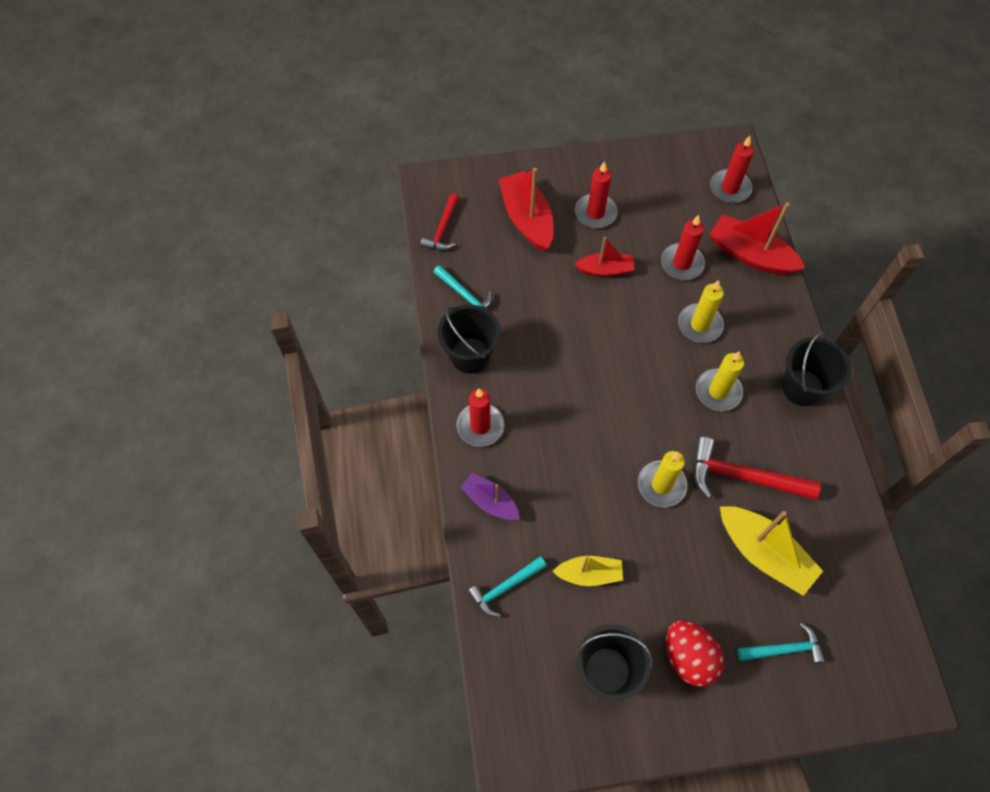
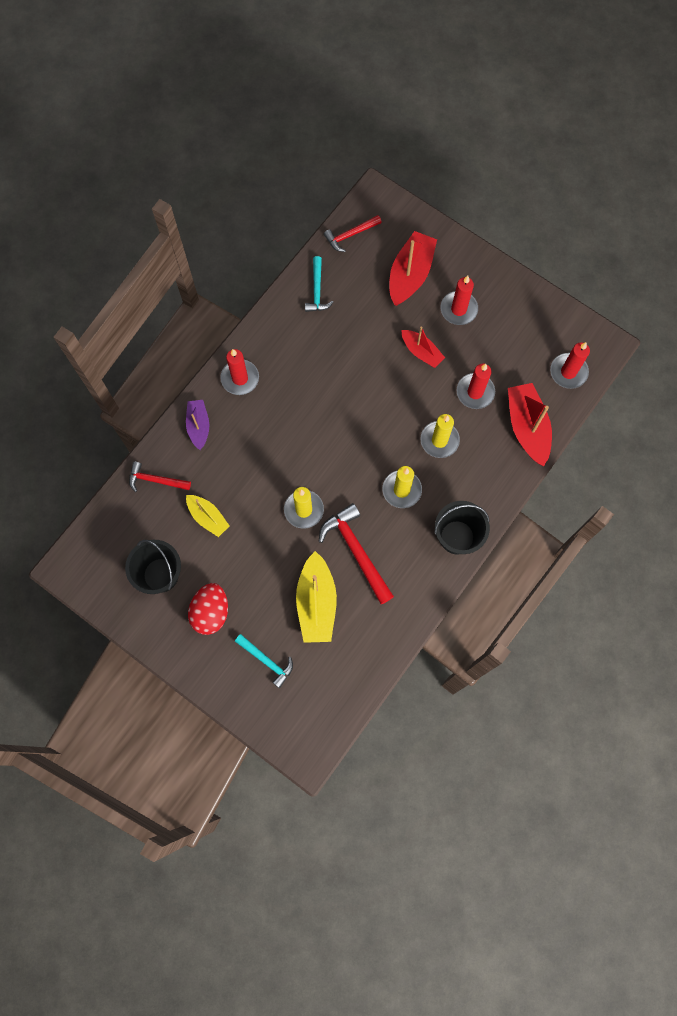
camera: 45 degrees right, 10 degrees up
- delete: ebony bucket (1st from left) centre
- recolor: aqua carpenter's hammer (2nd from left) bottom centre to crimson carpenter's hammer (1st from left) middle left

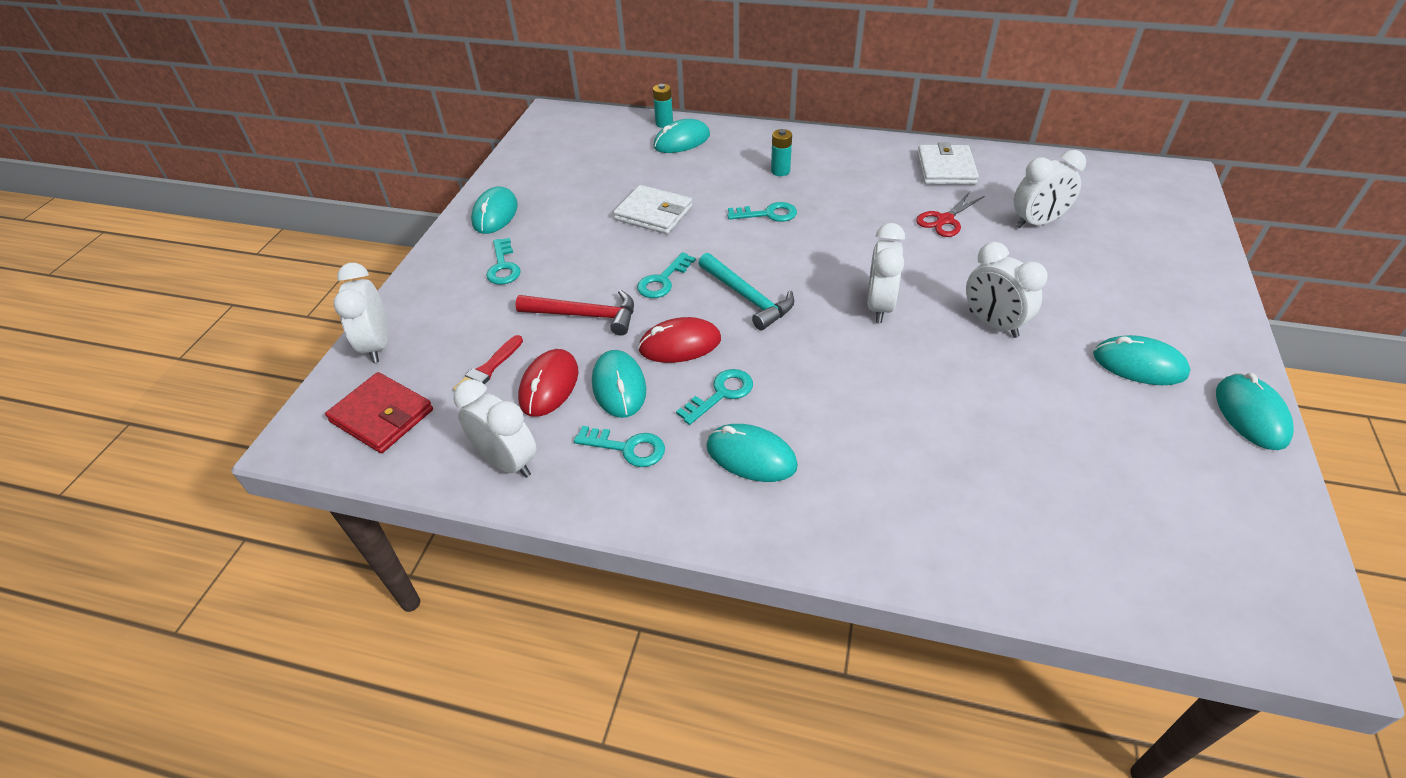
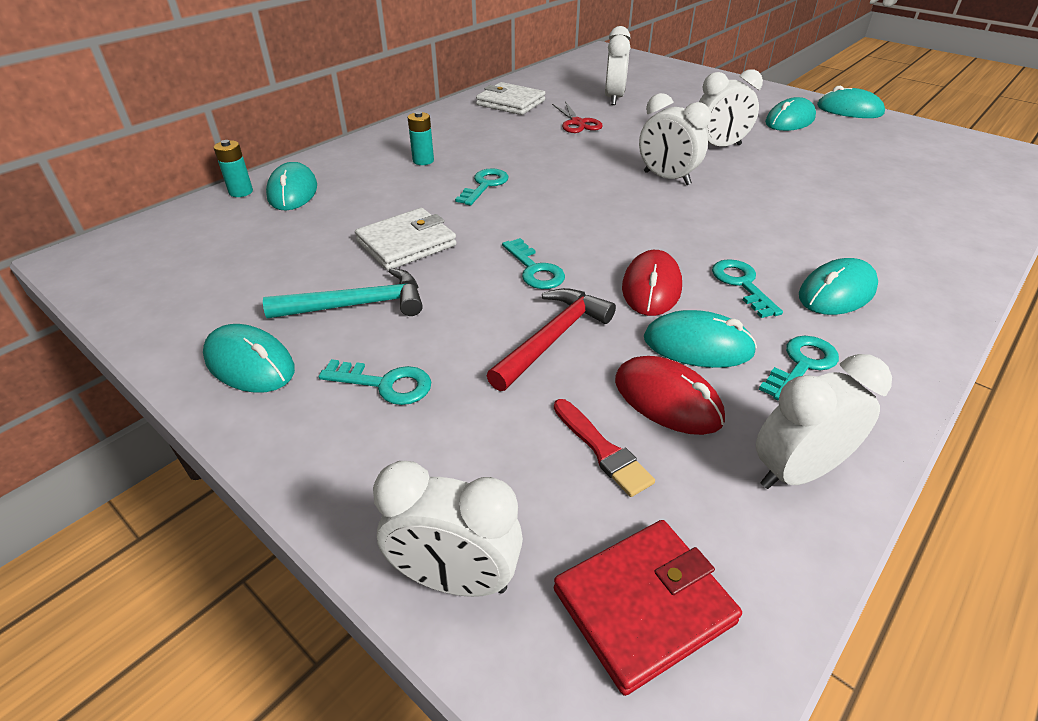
camera: 65 degrees left, 5 degrees down
- move: aqua carpenter's hammer centre to middle left

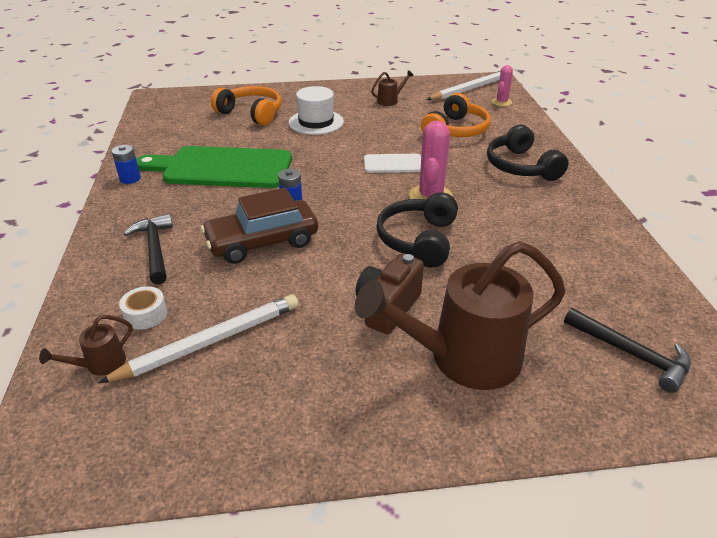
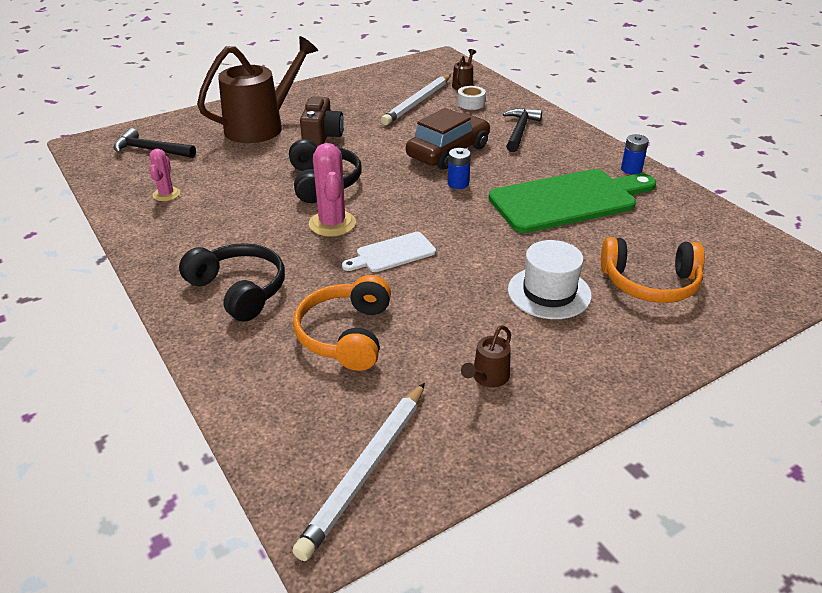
camera: 155 degrees right, 0 degrees up
- move: pink prickly plant (2nd from left in the first image) top right to pink prickly plant (1st from left) top left
- rotate: ebony carpenter's hammer (1st from left in the first image) middle left = top centre 120 degrees counterclockwise

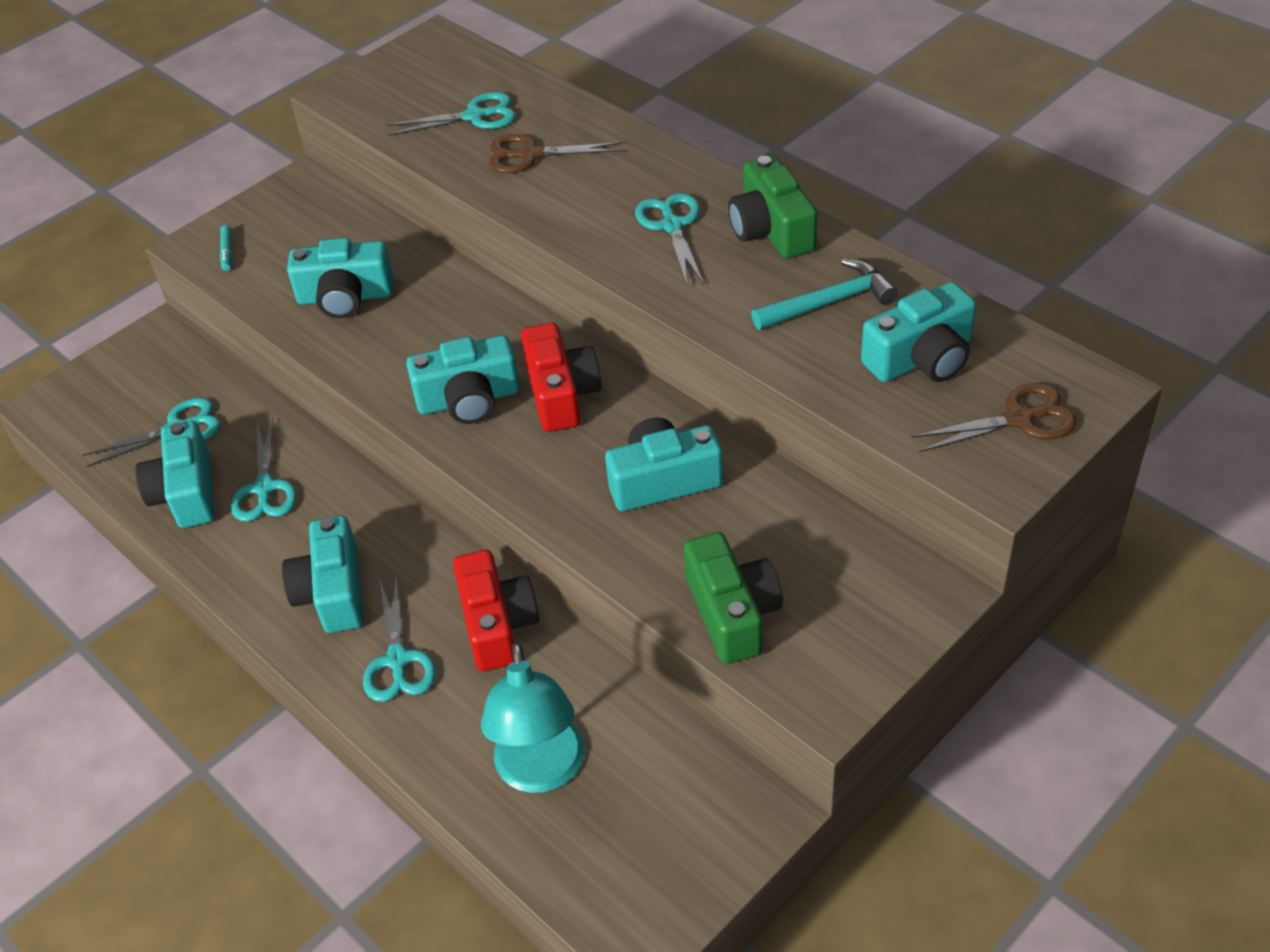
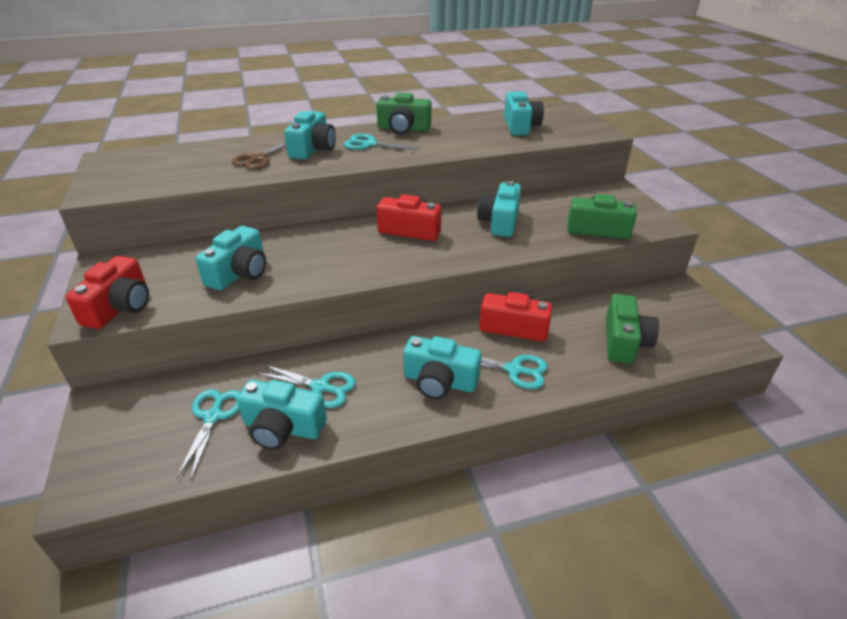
camera: 65 degrees left, 10 degrees down
- delete: aqua shears (4th from left) top centre
- delete: aqua carpenter's hammer top centre
- delete: russet shears (2nd from left) middle right
- move: aqua photo camera (4th from left in the first image) centre to aqua photo camera (3rd from left) top centre
- replace: aqua felt pen top left to crimson photo camera (1st from left) middle left
- replace: aqua lamp bottom centre to green photo camera (3rd from left) middle right

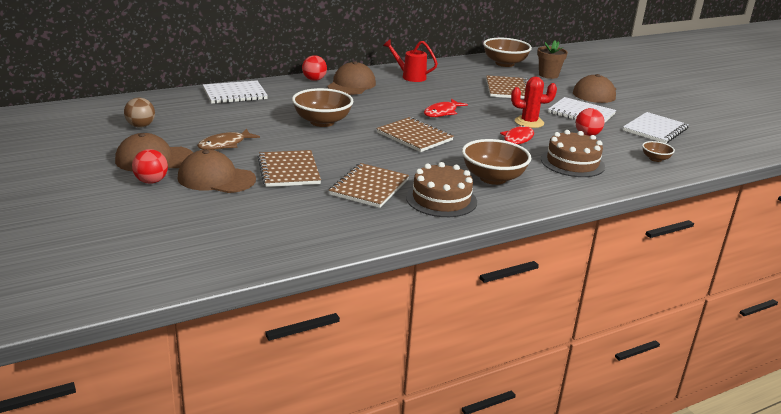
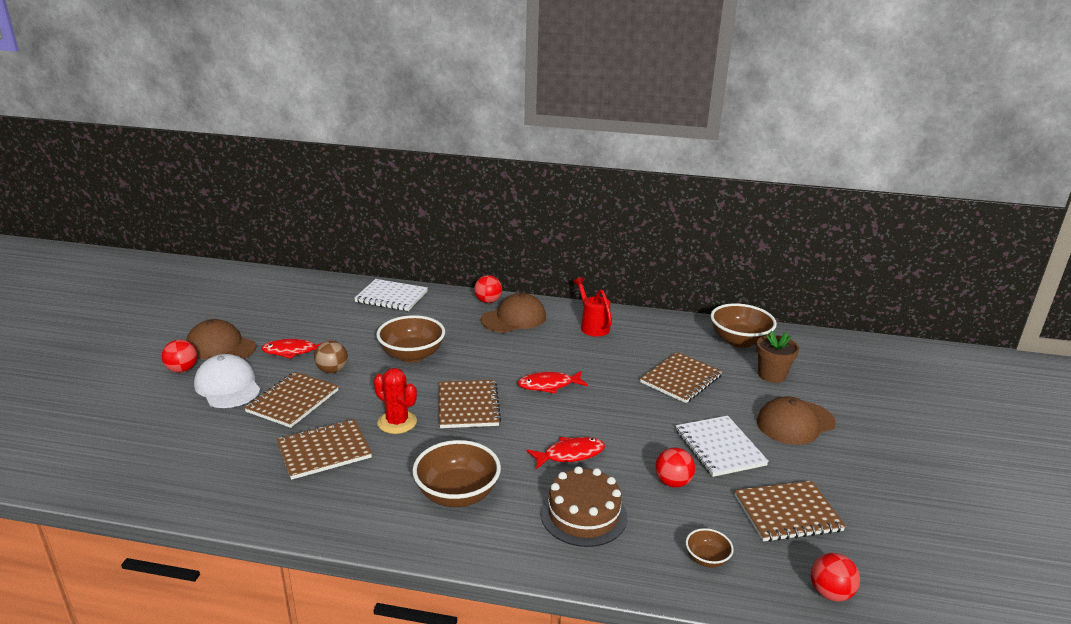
camera: 40 degrees right, 0 degrees up
- delete: russet layer cake (1st from left) centre
- insert: crimson sphere (4th from left) bottom right
- move: russet sphere top left to middle left
- move: crimson prickly plant top right to centre
- recolor: russet cap (2nd from left) middle left to pure white cap middle left
- recolor: russet toy fish middle left to crimson toy fish (1st from left) middle left
- recolor: pure white notepad (3rd from left) top right to russet notepad (5th from left) bottom right

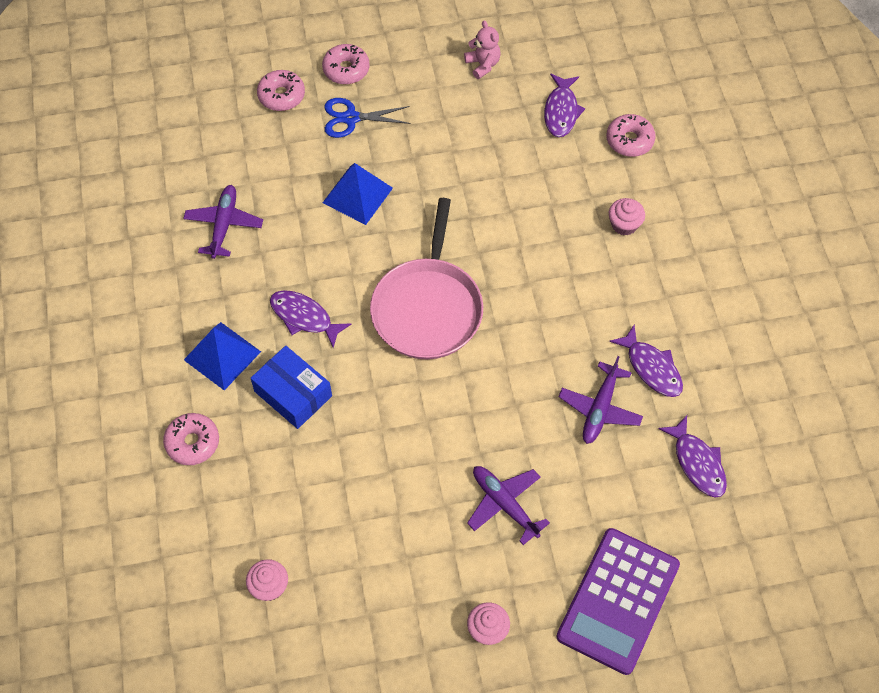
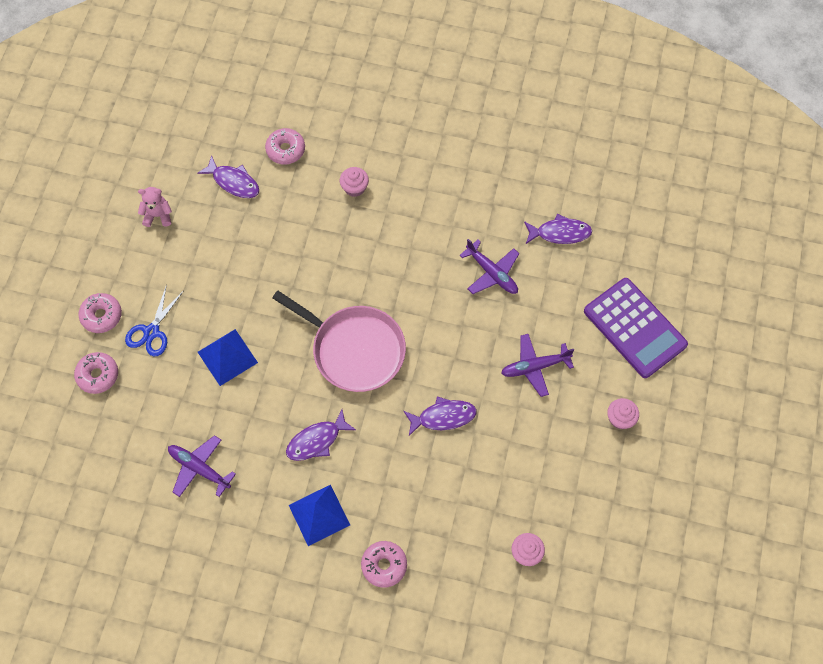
camera: 65 degrees left, 5 degrees up
- delete: cobalt package middle left
- move: royal purple toy fish (3rd from left) middle right to centre

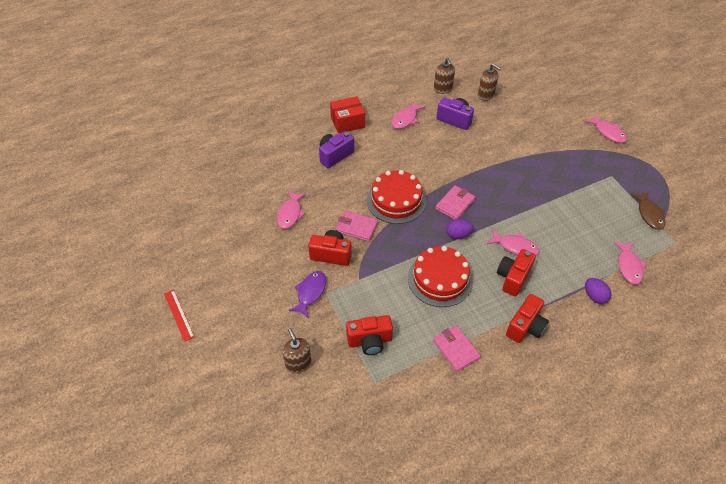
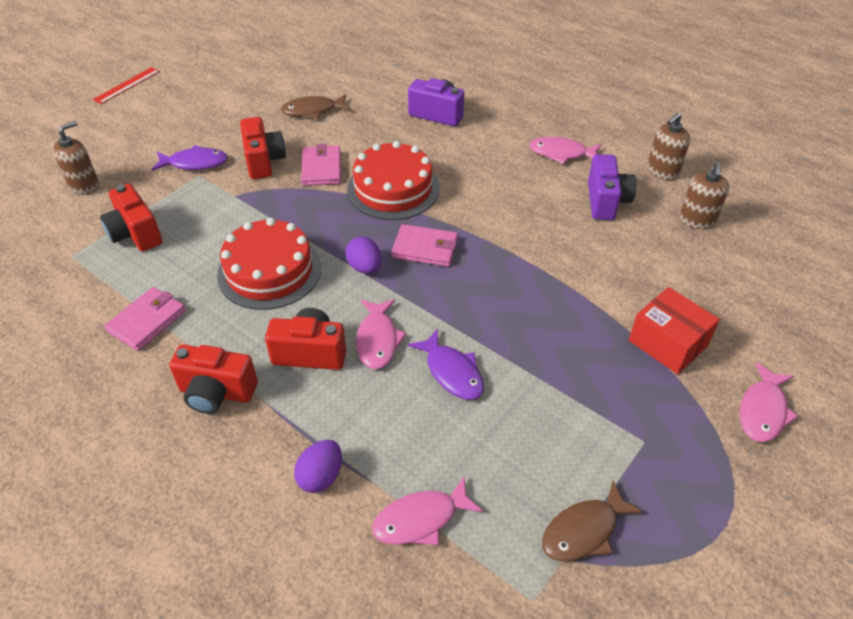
camera: 65 degrees right, 5 degrees down
- insert: royal purple toy fish (2nd from left) centre
- move: crimson package top centre to middle right
- recolor: pink toy fish (1st from left) centre to russet toy fish (1st from left) top centre

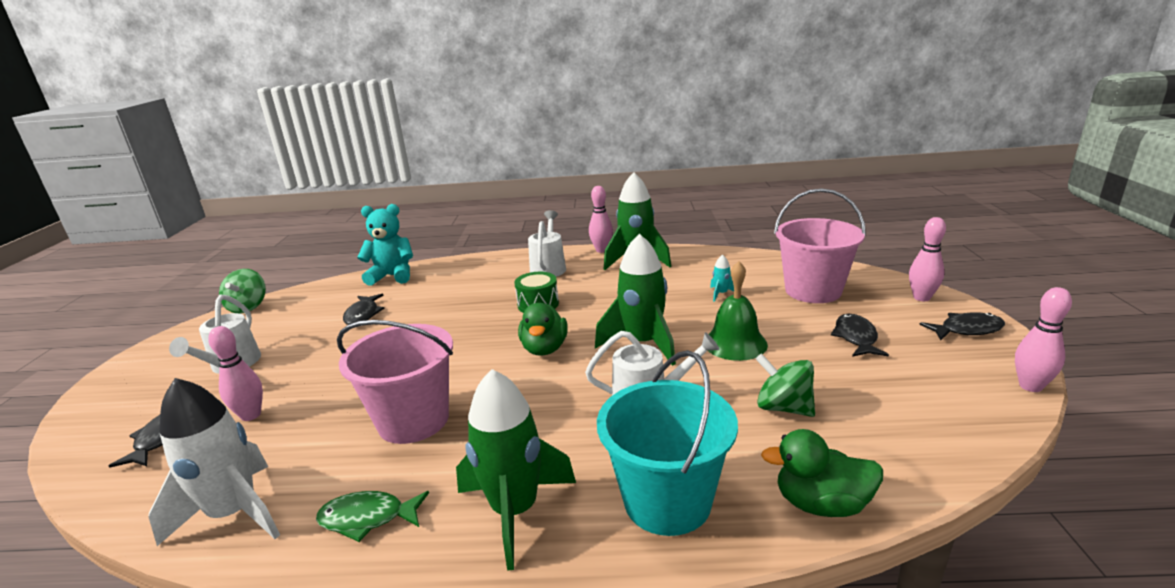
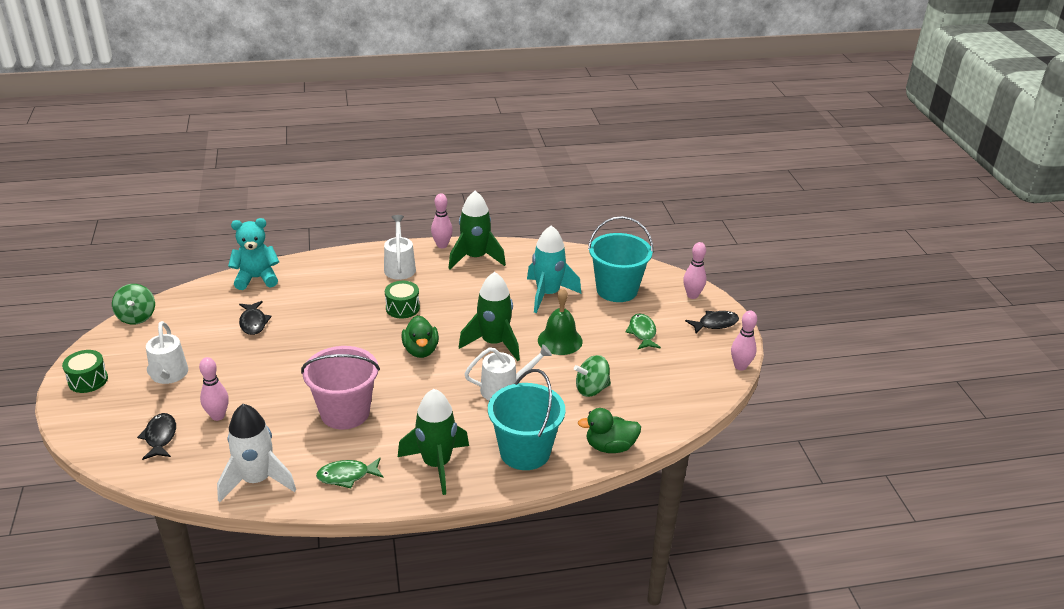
camera: 15 degrees left, 10 degrees up
- insert: green snare drum (1st from left) middle left
- recolor: pink bucket (2nd from left) middle right to aqua bucket (2nd from left) centre
- recolor: ebony toy fish (3rd from left) middle right to green toy fish (2nd from left) centre
- rotate: green toy top (2nd from left) middle right = centre 45 degrees counterclockwise
- resize: aqua rocket centre = centre x2.39

